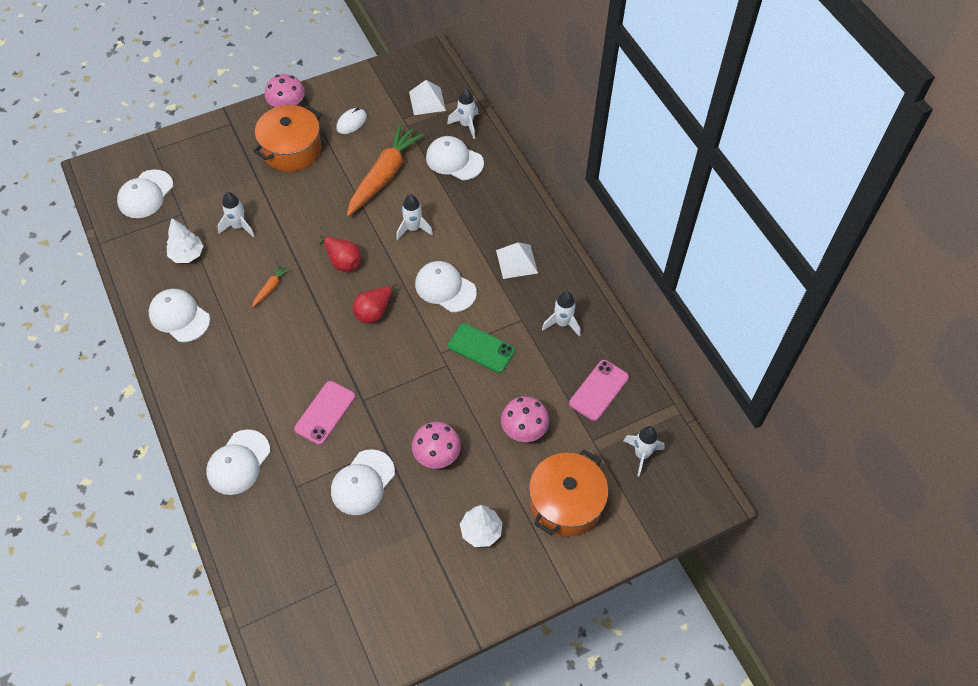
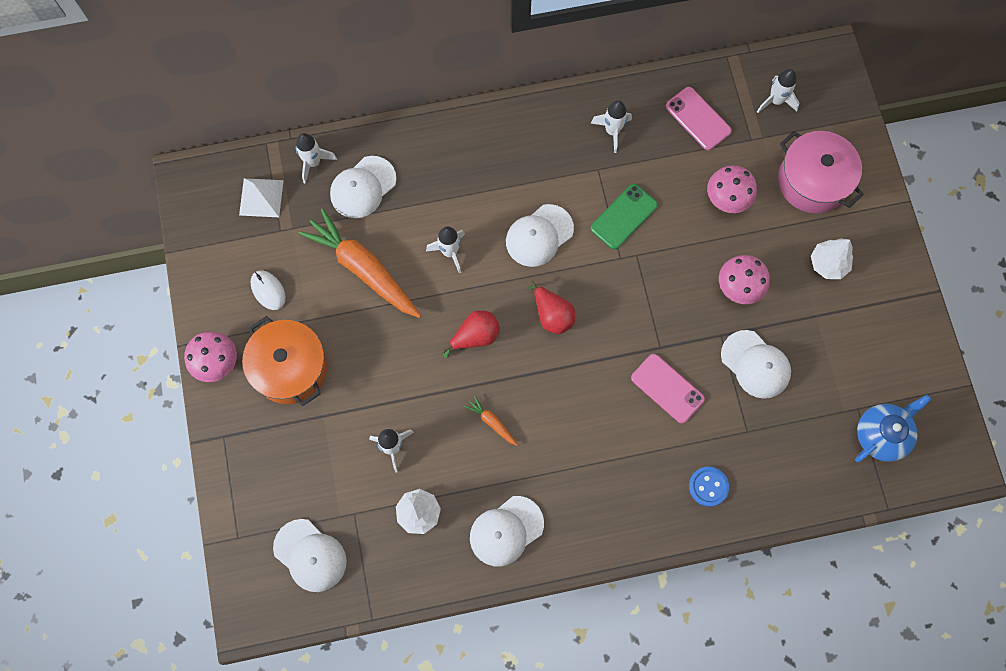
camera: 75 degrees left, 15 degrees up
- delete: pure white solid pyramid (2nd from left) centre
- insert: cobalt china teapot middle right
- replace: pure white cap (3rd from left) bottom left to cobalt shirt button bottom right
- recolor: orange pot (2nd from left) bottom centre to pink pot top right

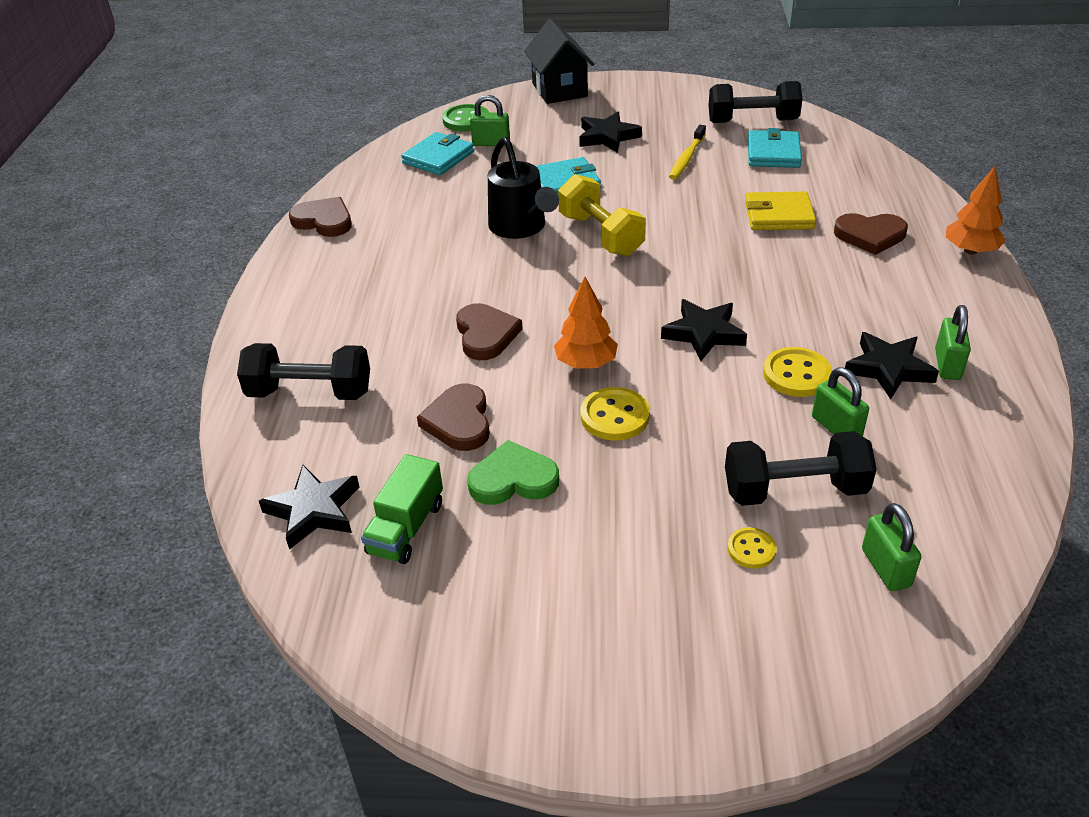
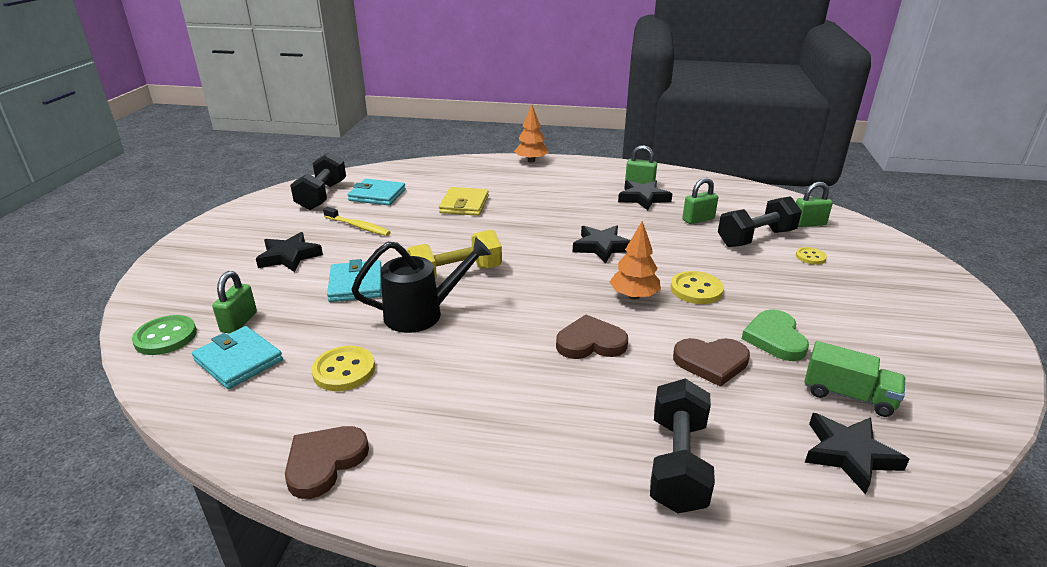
camera: 85 degrees left, 10 degrees down
- delete: ebony cottage top centre
- delete: russet heart shape (4th from left) top right
- move: golden shirt button (3rd from left in the first image) middle right to golden shirt button (1st from left) middle left
- rotate: ebony hand weight (3rd from left) middle right = middle right 60 degrees clockwise

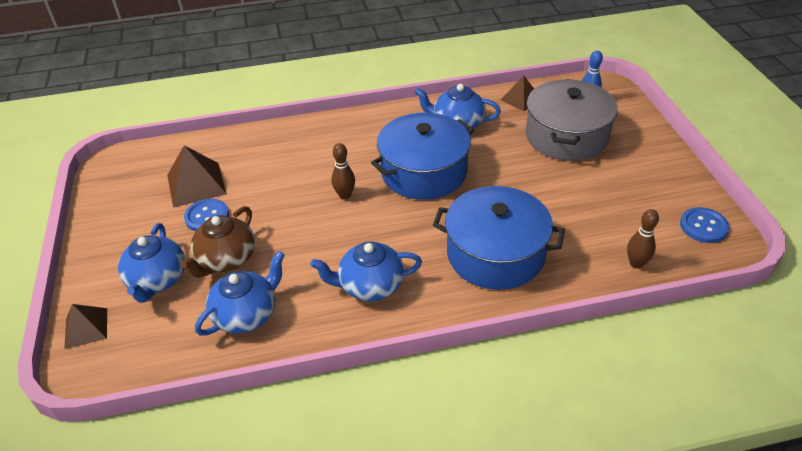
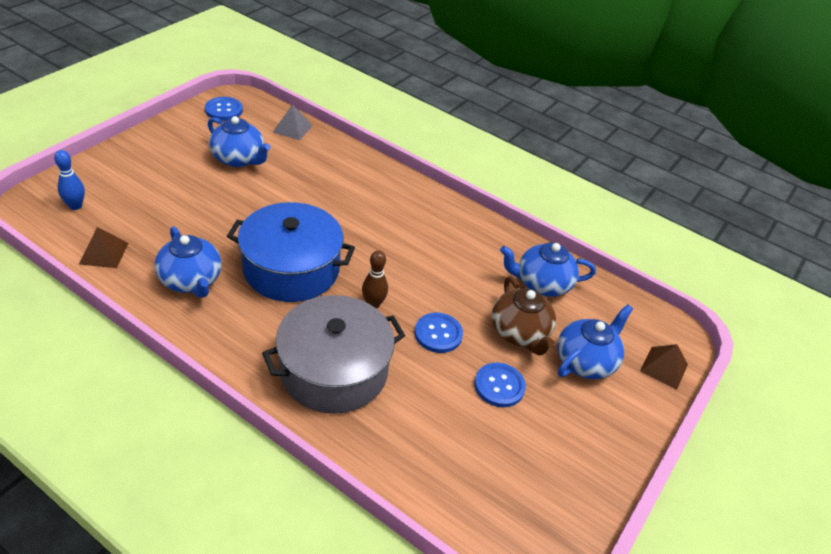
camera: 140 degrees left, 0 degrees up
- delete: russet solid pyramid (2nd from left) middle left
- delete: cobalt pot (2nd from left) centre
- insert: cobalt shirt button (2nd from left) centre
- move: cobalt china teapot (3rd from left in the first image) centre to cobalt china teapot (2nd from left) top left
- move: gray pot top right to centre
- replace: russet skittle (2nd from left) middle right to gray solid pyramid top centre
- rotate: russet china teapot middle left = centre 90 degrees clockwise

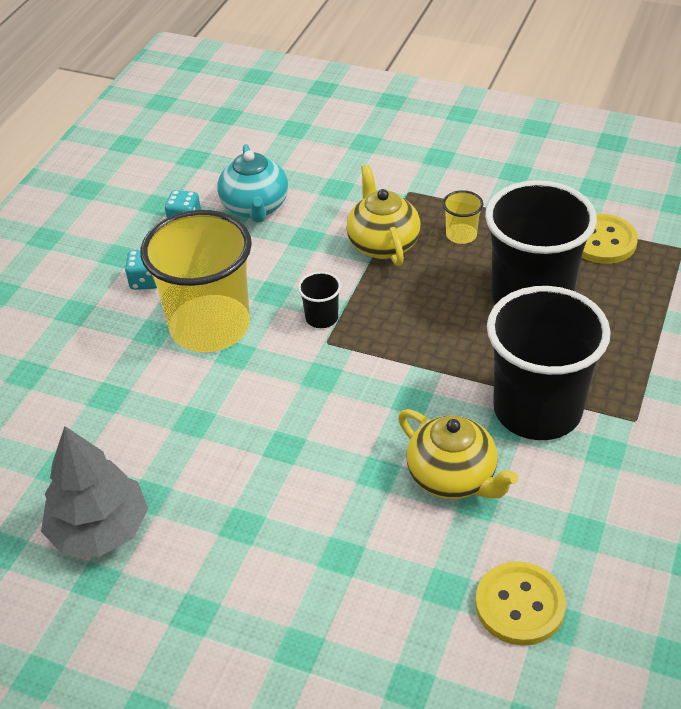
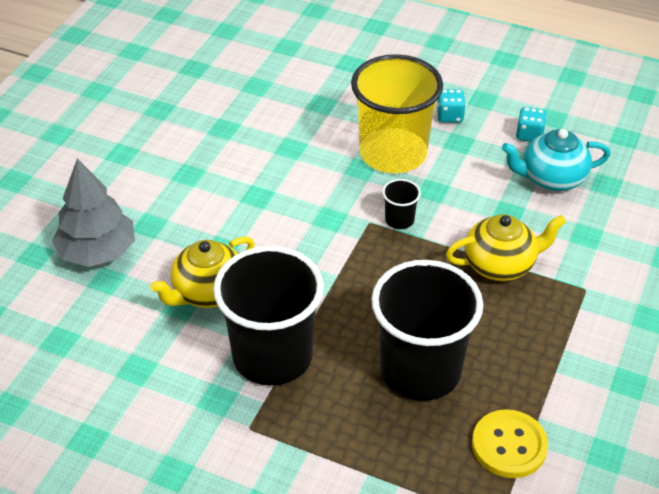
camera: 90 degrees right, 0 degrees up
- delete: golden beaker (2nd from left) top right
- delete: golden shirt button (1st from left) bottom right
- move: gray fir tree bottom left to middle left

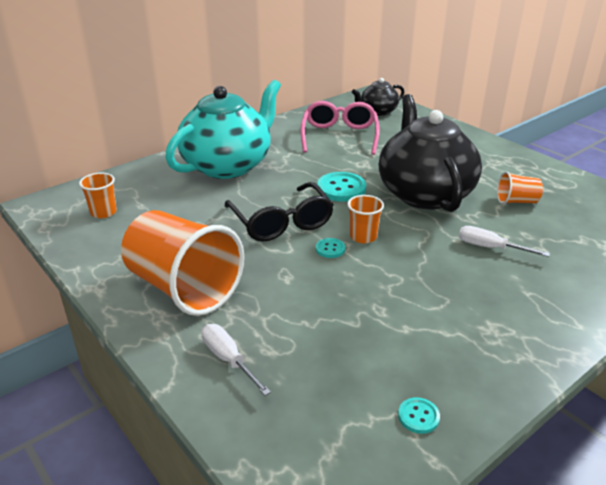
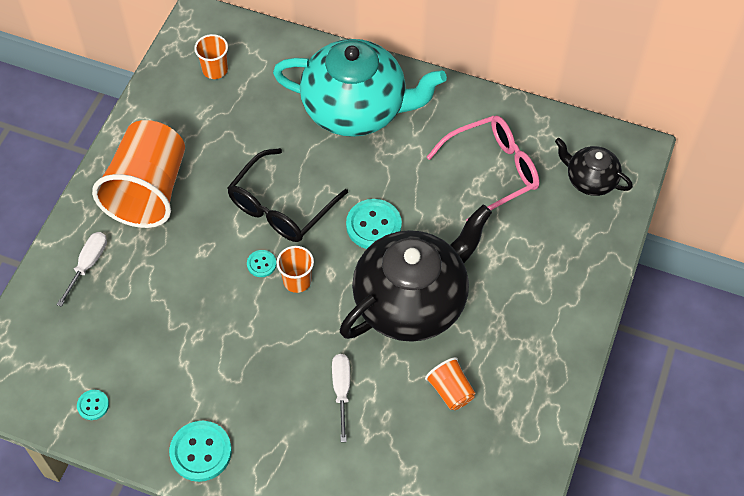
camera: 60 degrees right, 25 degrees up
- insert: aqua shirt button (2nd from left) bottom left

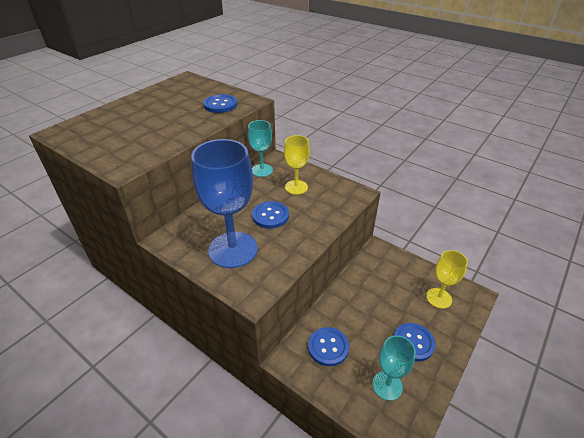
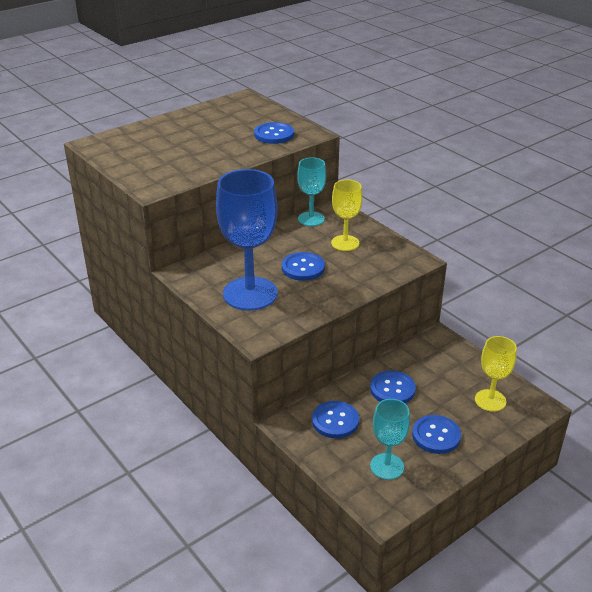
camera: 15 degrees right, 5 degrees down
- insert: cobalt shirt button (4th from left) centre

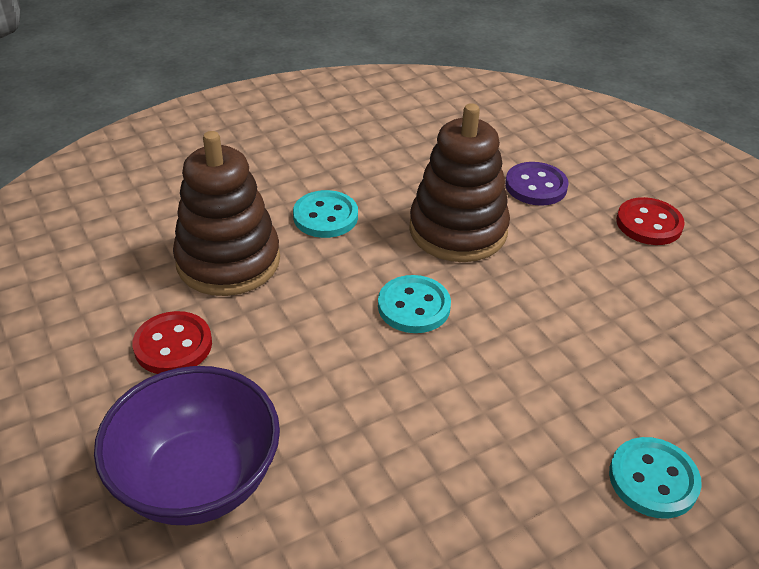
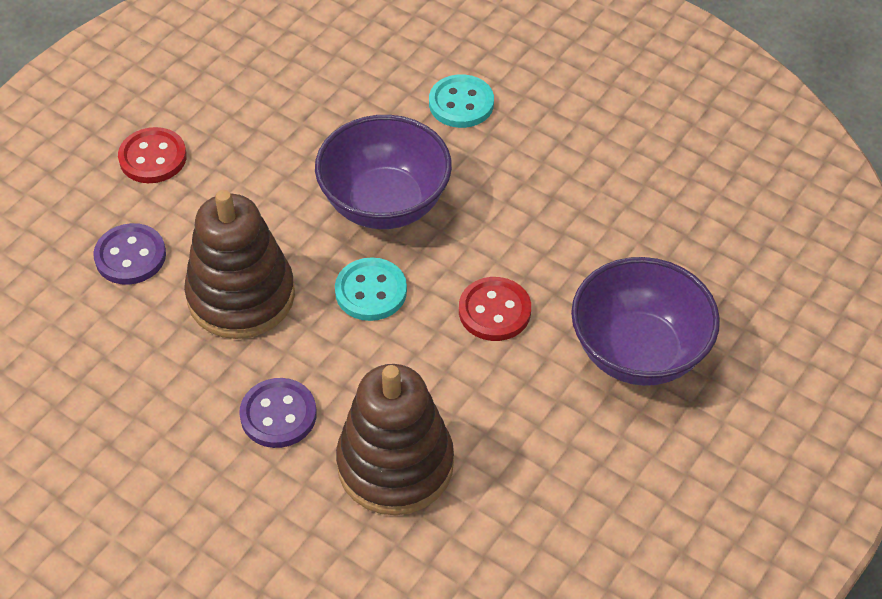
camera: 115 degrees left, 10 degrees up
- insert: royal purple bowl (1st from left) top centre
- move: crimson shirt button (1st from left in the first image) middle left to crimson shirt button (2nd from left) centre
- recolor: aqua shirt button (1st from left) centre to royal purple shirt button (2nd from left) bottom left

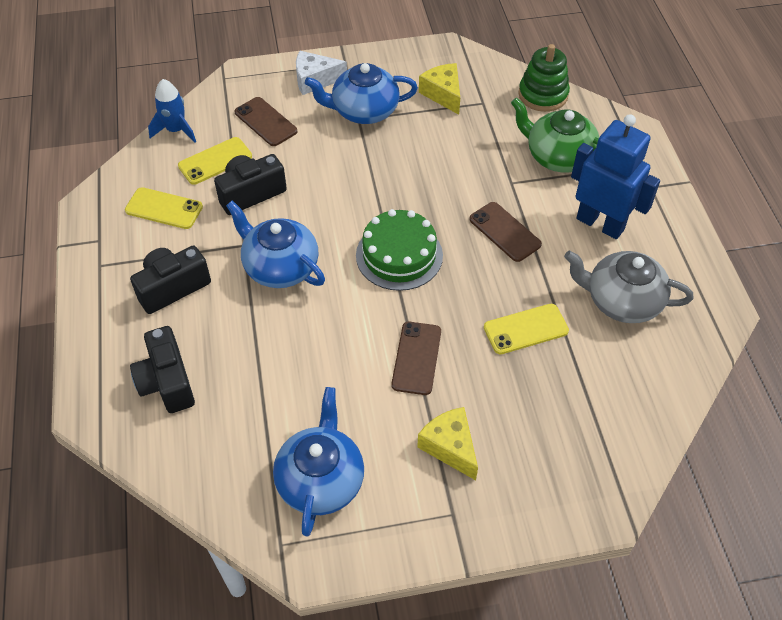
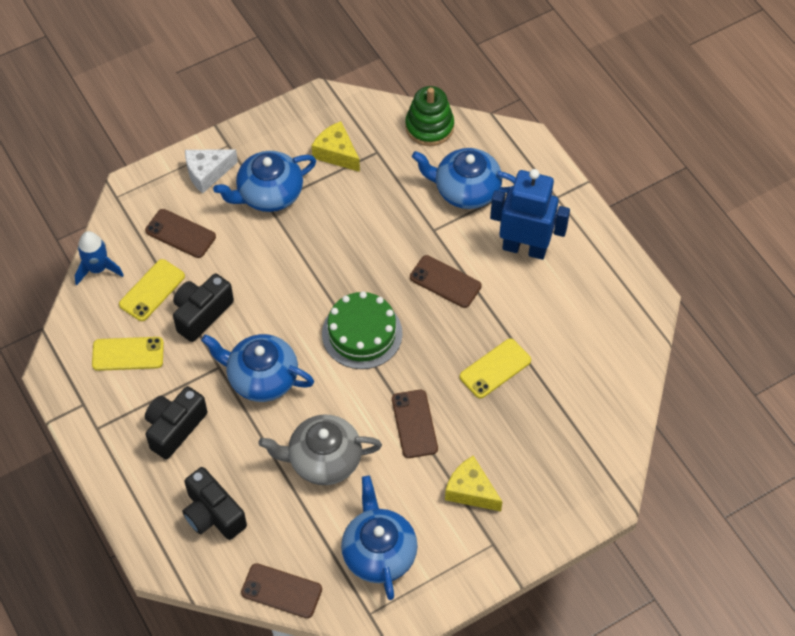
camera: 20 degrees left, 5 degrees up
- insert: russet smartphone (2nd from left) bottom centre
- move: gray china teapot middle right to bottom centre
- recolor: green china teapot top right to cobalt china teapot (4th from left) top centre

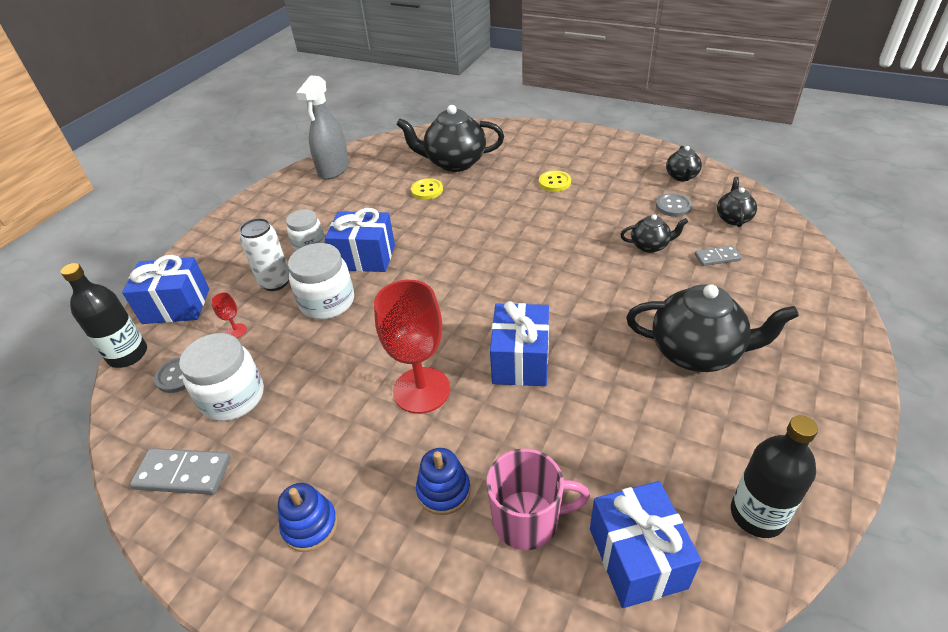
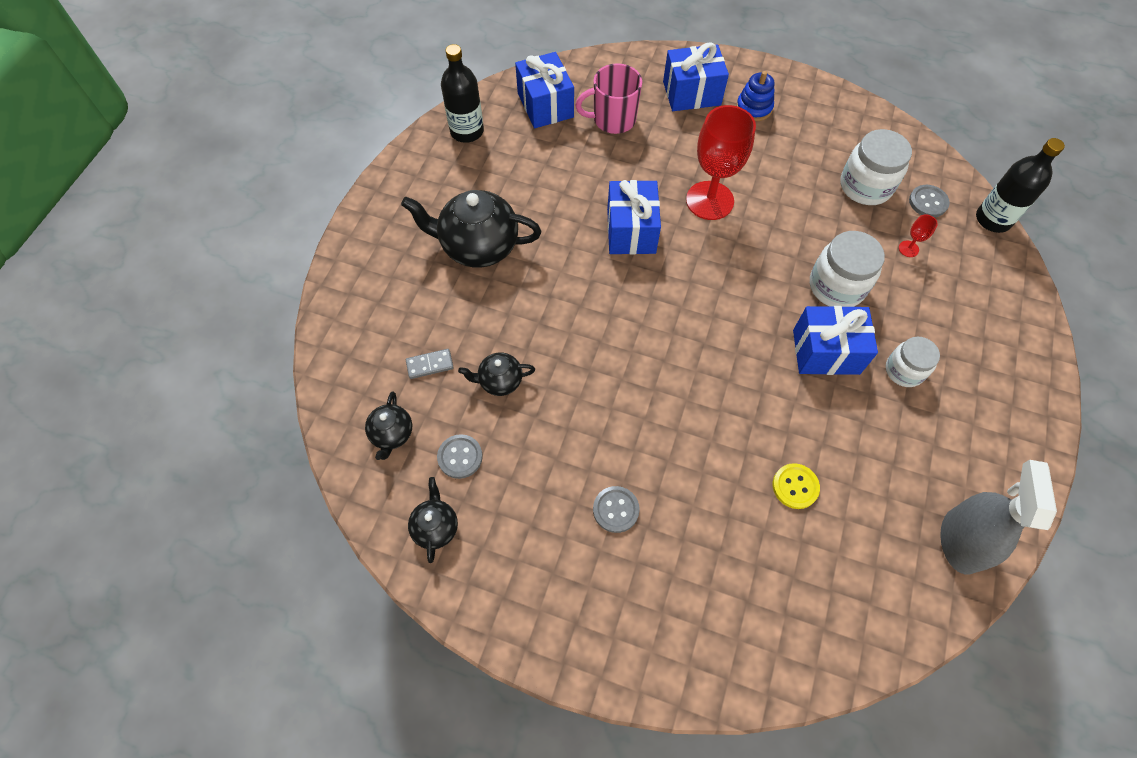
camera: 170 degrees right, 20 degrees up
- delete: gray domino (1st from left) bottom left
- delete: pure white soda can middle left
- delete: ebony china teapot (1st from left) top centre
- delete: cobalt ring stacker (2nd from left) bottom centre
- move: cobalt gift (1st from left in the first image) middle left to cobalt gift (3rd from left) top centre
- recolor: golden shirt button (2nd from left) top centre to gray shirt button (2nd from left) bottom centre

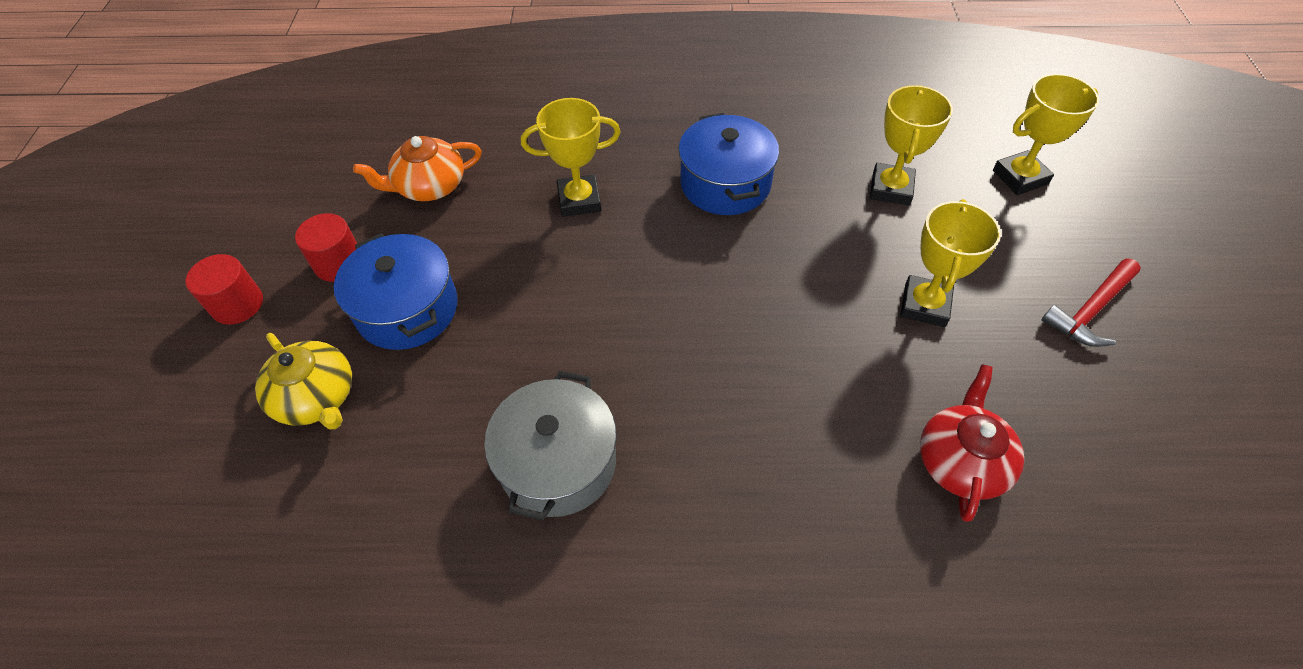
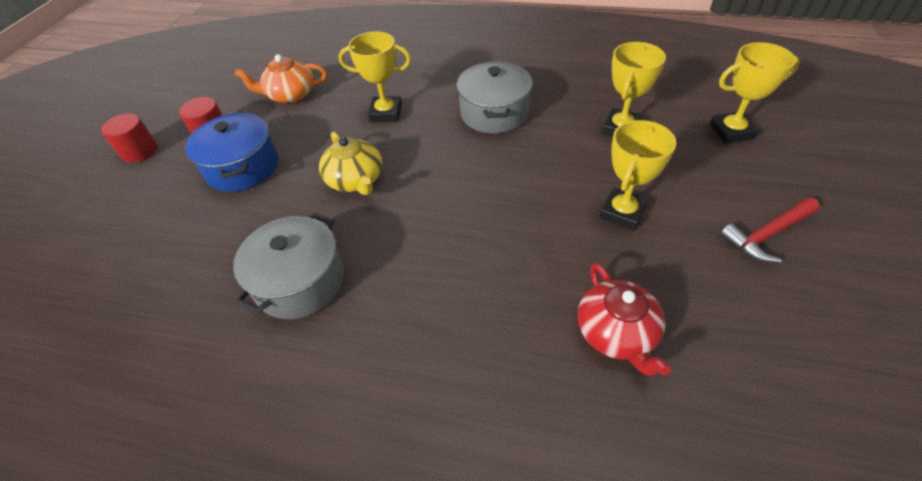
camera: 15 degrees right, 5 degrees down
- move: golden china teapot middle left to centre
- recolor: cobalt pot (2nd from left) top centre to gray pot (2nd from left) top centre
- rotate: crimson china teapot middle right = middle right 135 degrees clockwise

